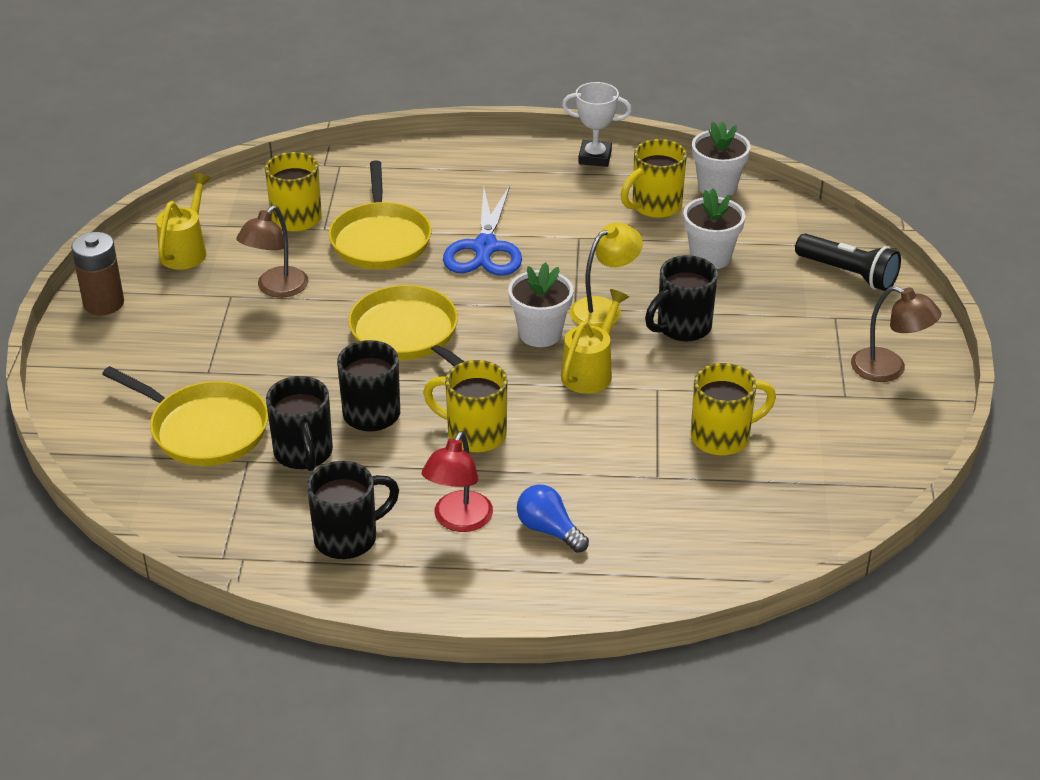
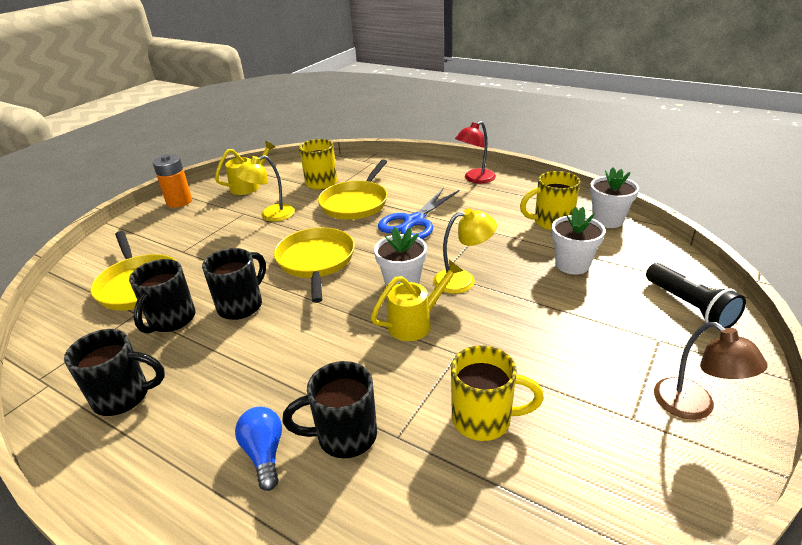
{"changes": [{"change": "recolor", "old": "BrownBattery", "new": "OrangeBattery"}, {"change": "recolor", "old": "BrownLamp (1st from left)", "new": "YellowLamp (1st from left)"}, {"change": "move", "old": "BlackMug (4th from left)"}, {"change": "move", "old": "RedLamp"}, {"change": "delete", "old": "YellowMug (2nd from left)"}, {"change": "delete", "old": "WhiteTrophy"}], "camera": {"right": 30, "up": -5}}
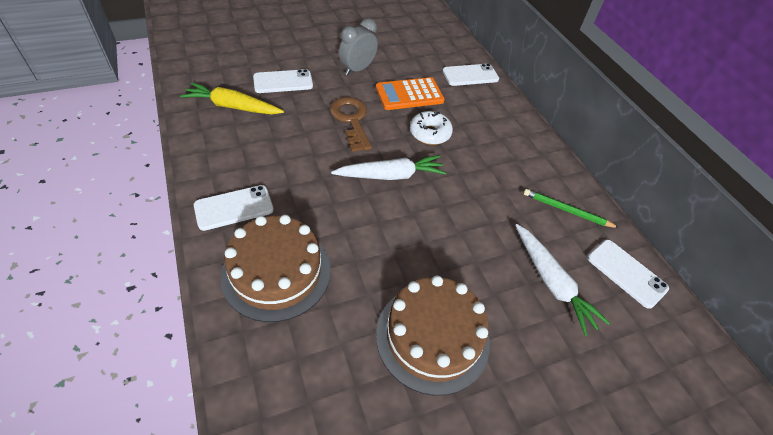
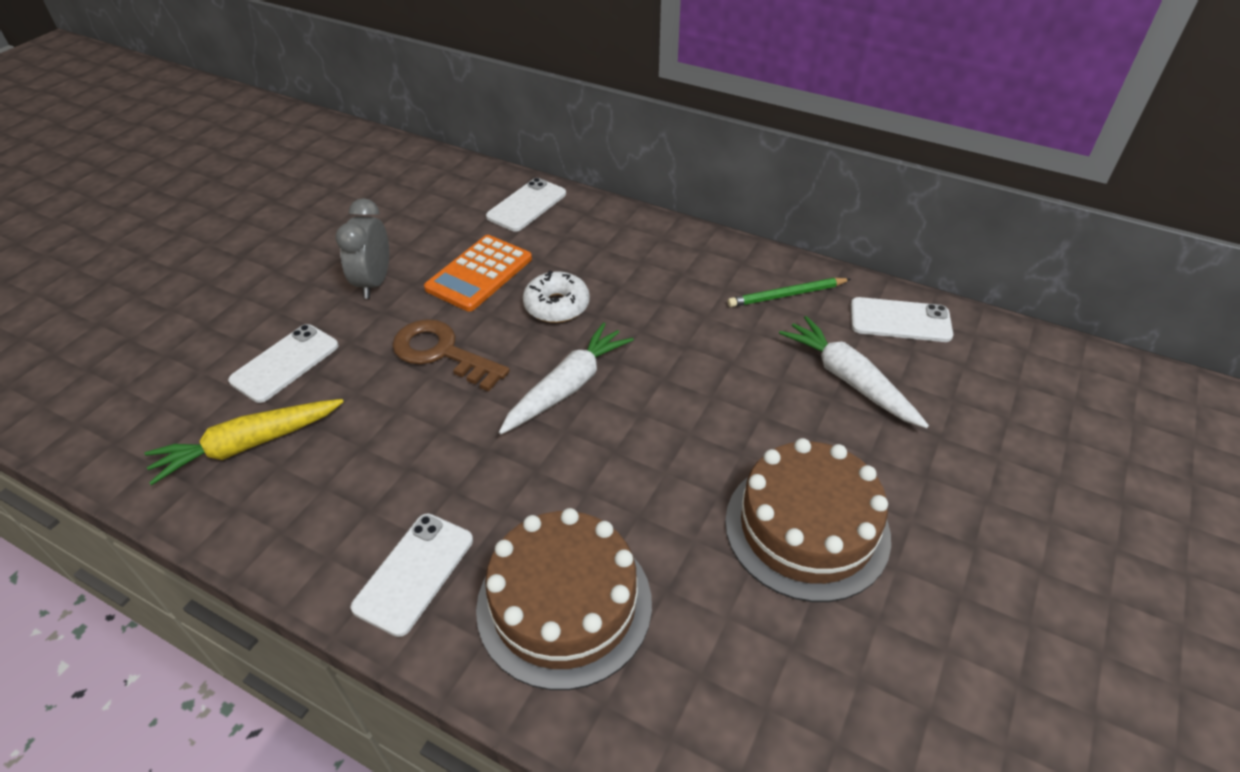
{"changes": [{"change": "rotate", "old": "WhiteCarrot (2nd from left)", "degrees": -150}], "camera": {"right": -35, "up": -5}}
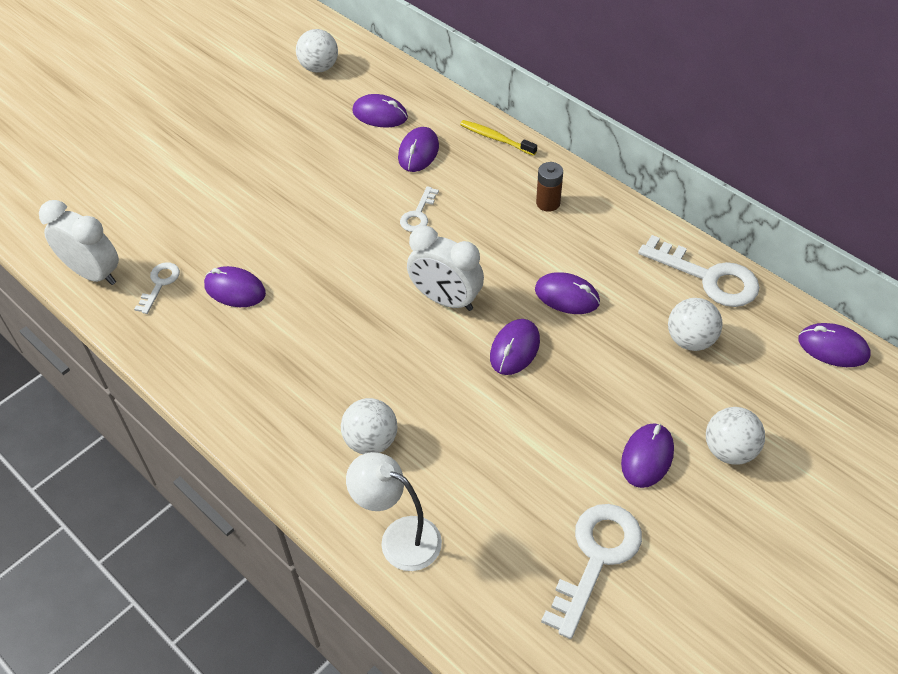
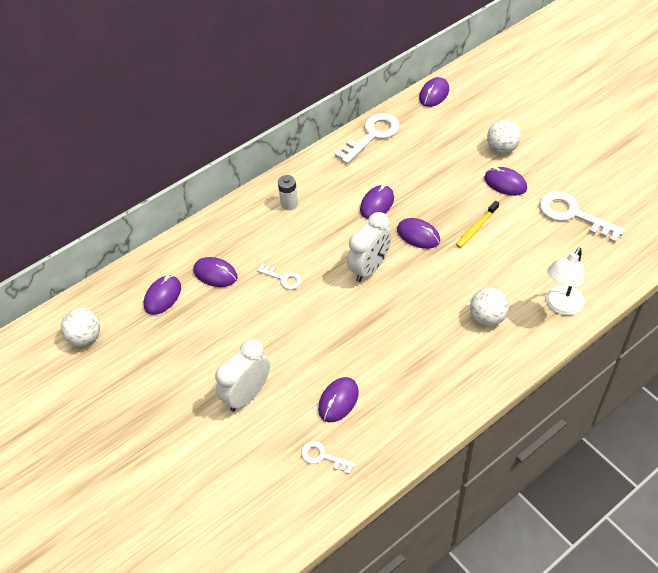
{"changes": [{"change": "move", "old": "WhiteClock (1st from left)"}, {"change": "recolor", "old": "BrownBattery", "new": "WhiteBattery"}, {"change": "move", "old": "YellowToothbrush"}, {"change": "delete", "old": "WhiteBall (3rd from left)"}], "camera": {"right": -80, "up": 0}}
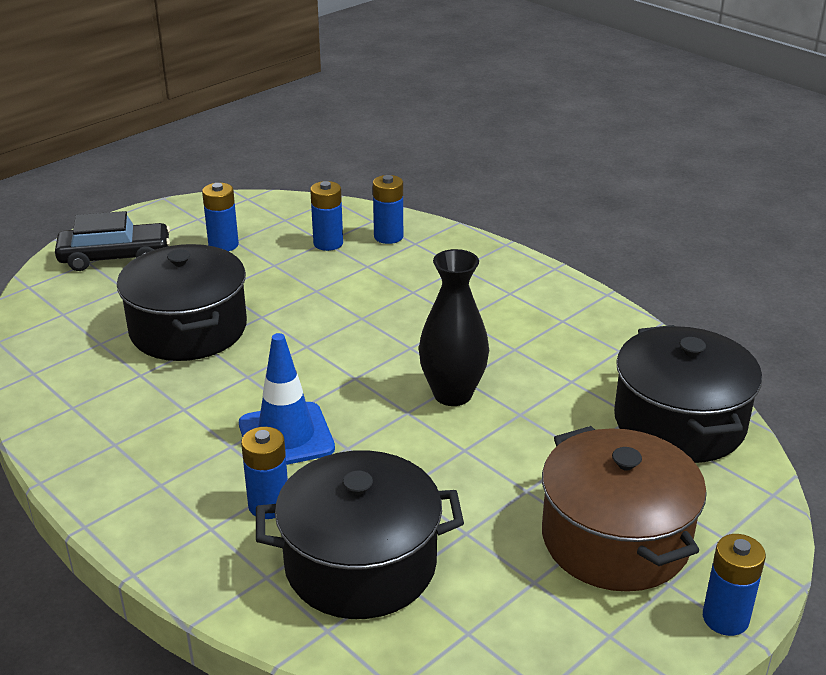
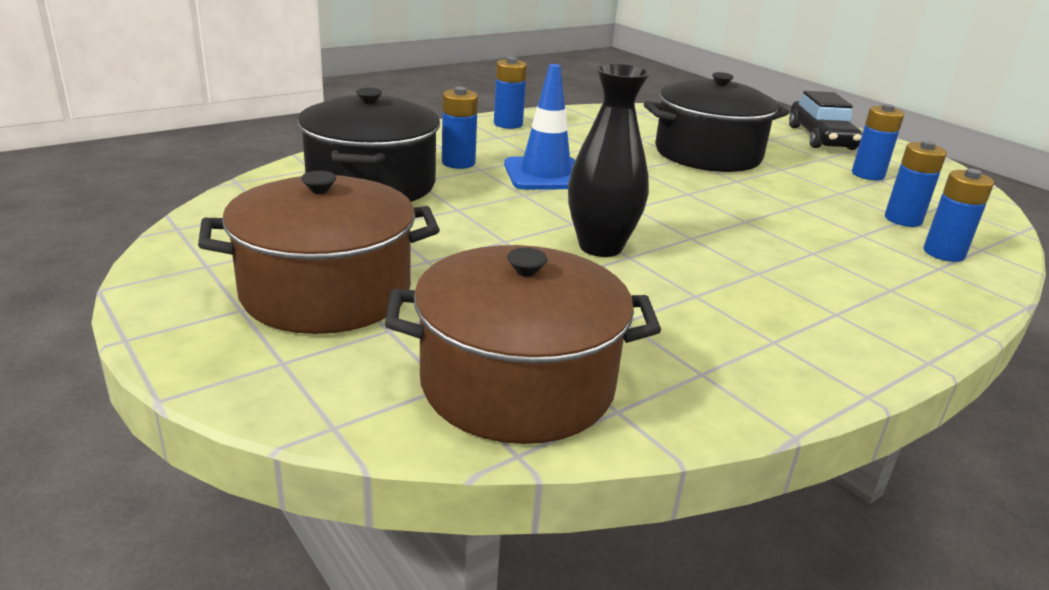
{"changes": [{"change": "recolor", "old": "BlackPot (3rd from left)", "new": "BrownPot (2nd from left)"}, {"change": "move", "old": "BlueBattery (5th from left in the first image)", "new": "BlueBattery (2nd from left)"}], "camera": {"right": 95, "up": -5}}
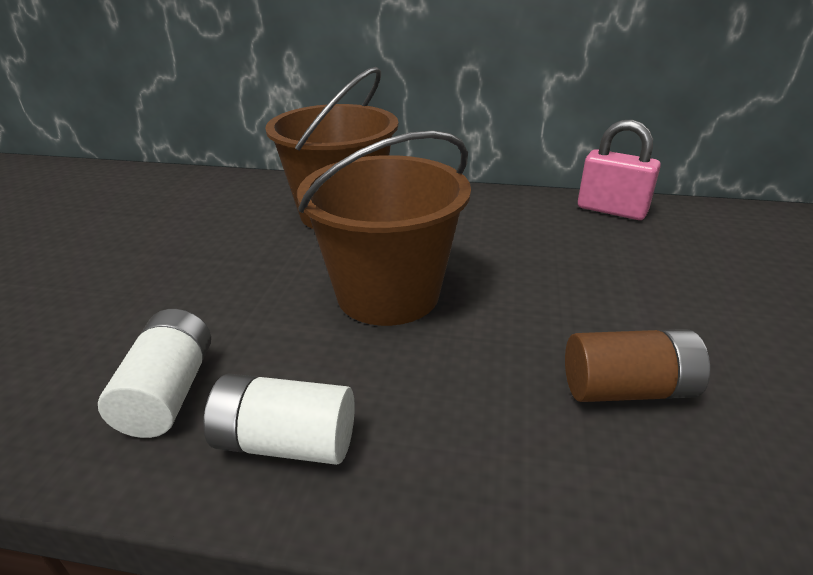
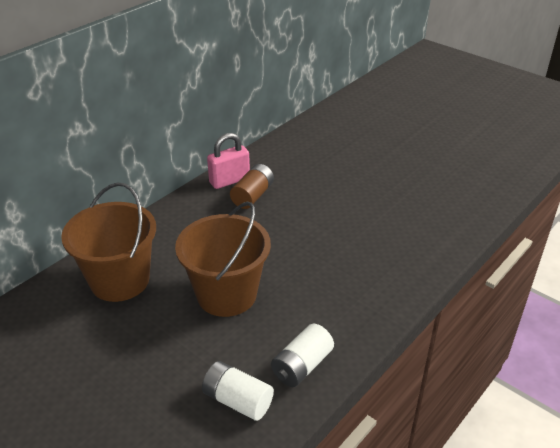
{"changes": [{"change": "move", "old": "BrownBattery"}], "camera": {"right": -60, "up": 5}}
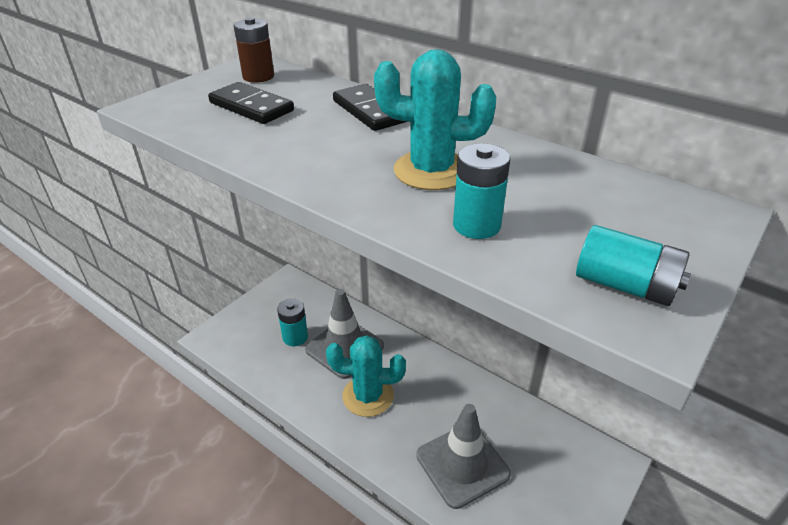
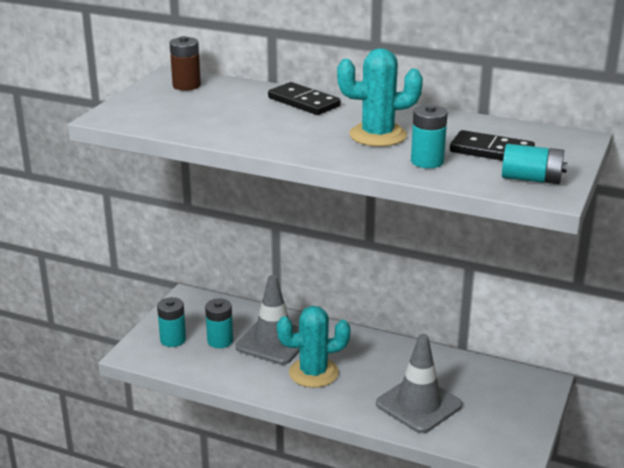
{"changes": [{"change": "insert", "new": "TurquoiseBattery (1st from left)"}, {"change": "move", "old": "BlackDomino (1st from left in the first image)", "new": "BlackDomino (2nd from left)"}], "camera": {"right": -15, "up": -10}}
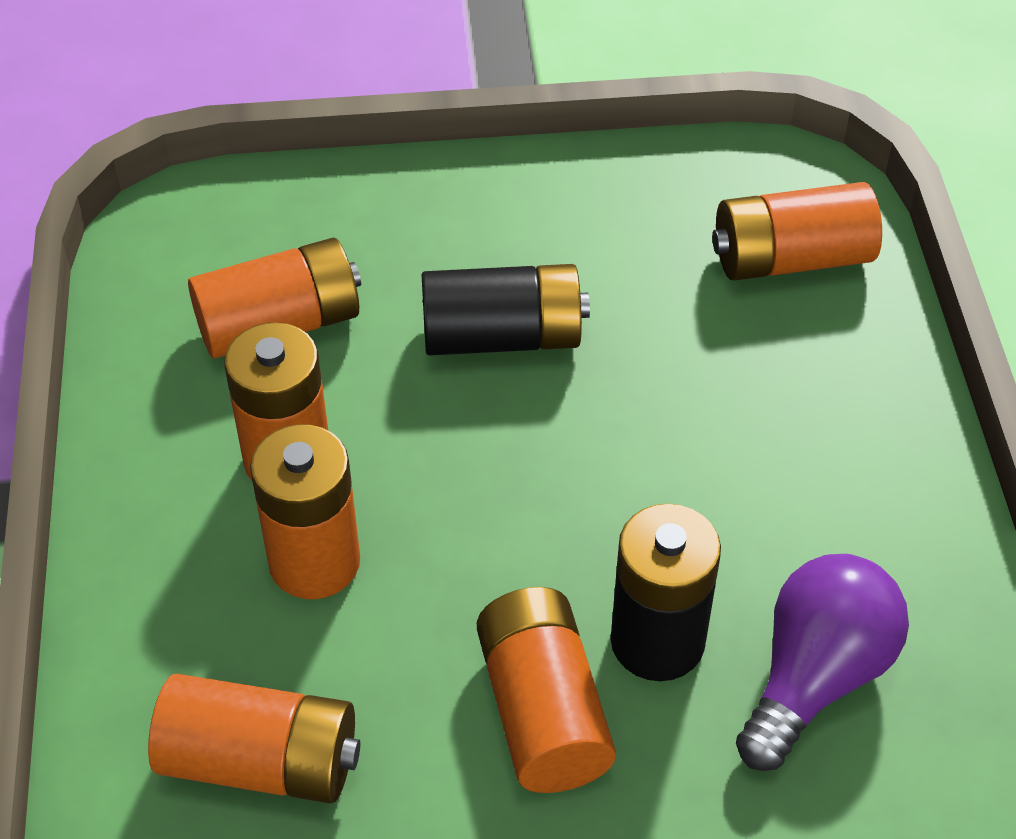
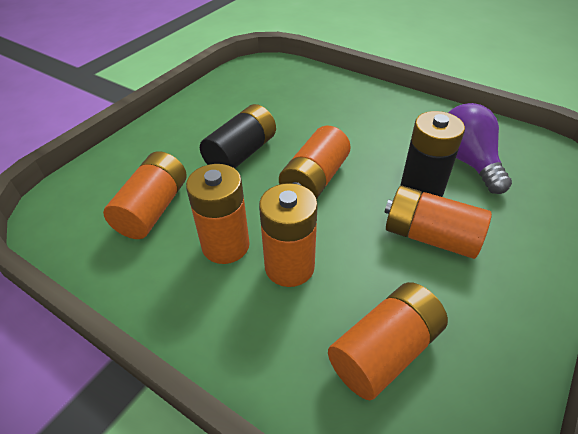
{"changes": [{"change": "move", "old": "OrangeBattery (6th from left in the first image)", "new": "OrangeBattery (4th from left)"}], "camera": {"right": -50, "up": -5}}
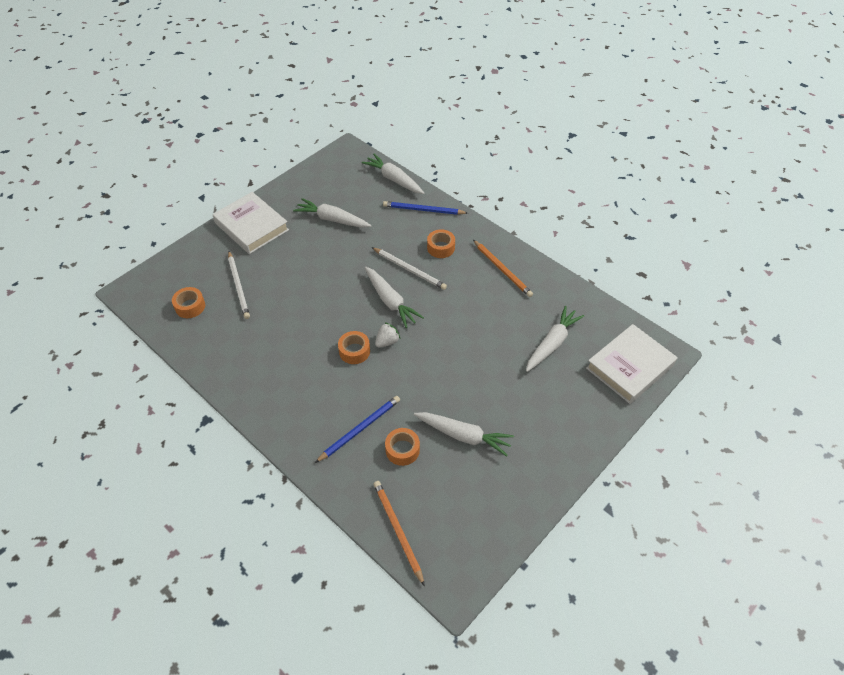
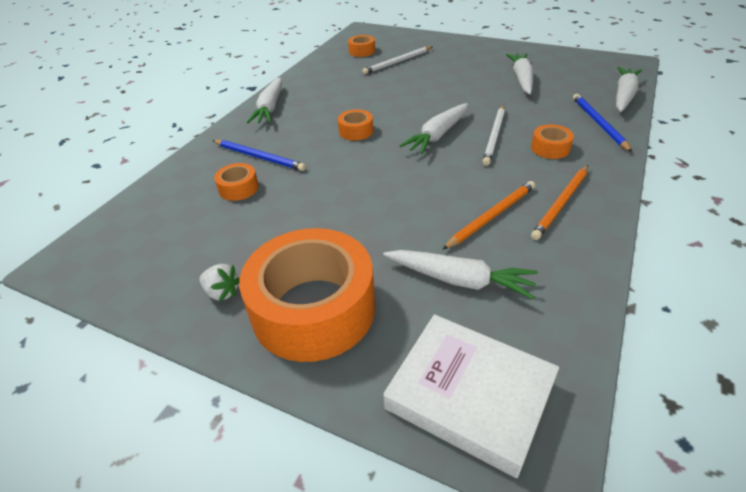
{"changes": [{"change": "move", "old": "WhiteStrawberry"}, {"change": "insert", "new": "OrangeTape (2nd from left)"}, {"change": "move", "old": "WhiteCarrot (4th from left in the first image)", "new": "WhiteCarrot (1st from left)"}, {"change": "move", "old": "OrangePencil (1st from left)"}, {"change": "delete", "old": "WhiteBook (1st from left)"}], "camera": {"right": 75, "up": -10}}
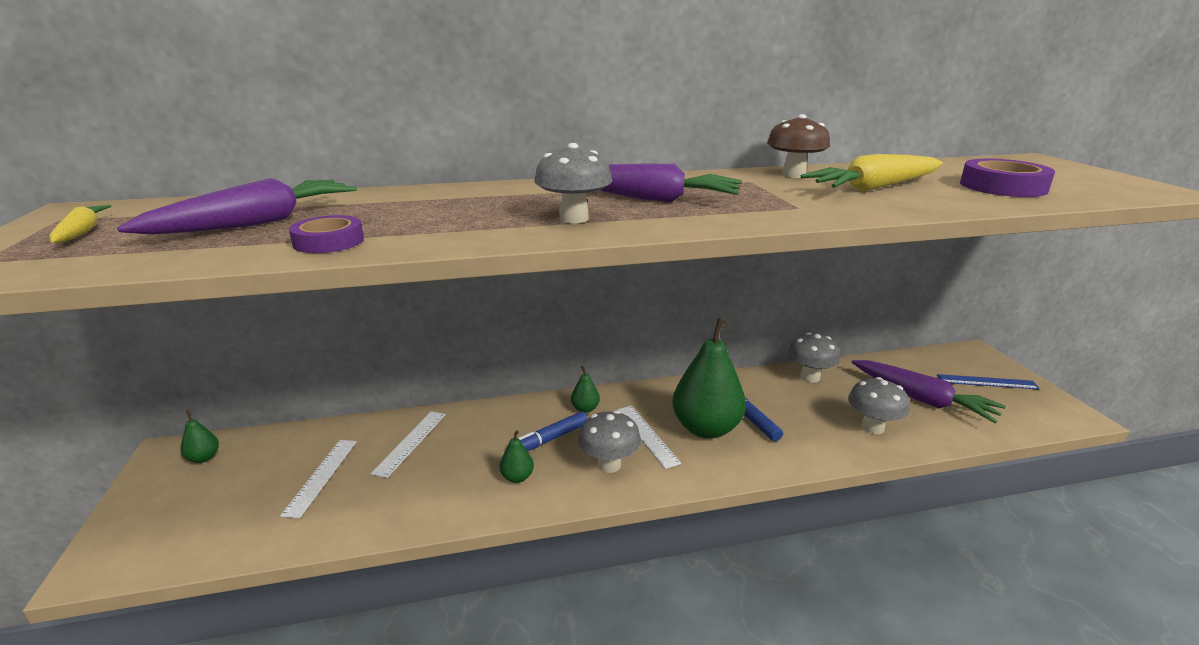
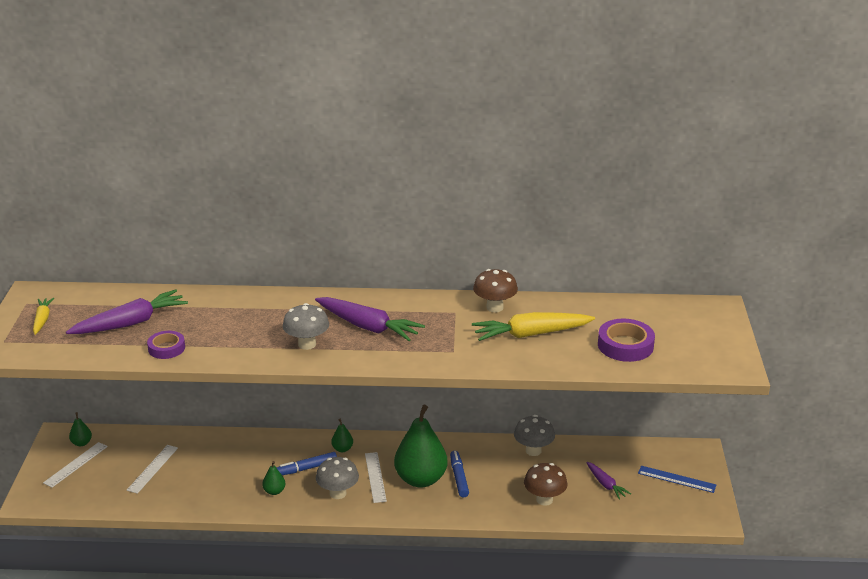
{"changes": [{"change": "move", "old": "WhiteRuler (2nd from left in the first image)", "new": "WhiteRuler (1st from left)"}, {"change": "recolor", "old": "GreyMushroom (4th from left)", "new": "BrownMushroom (2nd from left)"}, {"change": "resize", "old": "PurpleCarrot (3rd from left)", "factor": 0.54}], "camera": {"right": 15, "up": 5}}
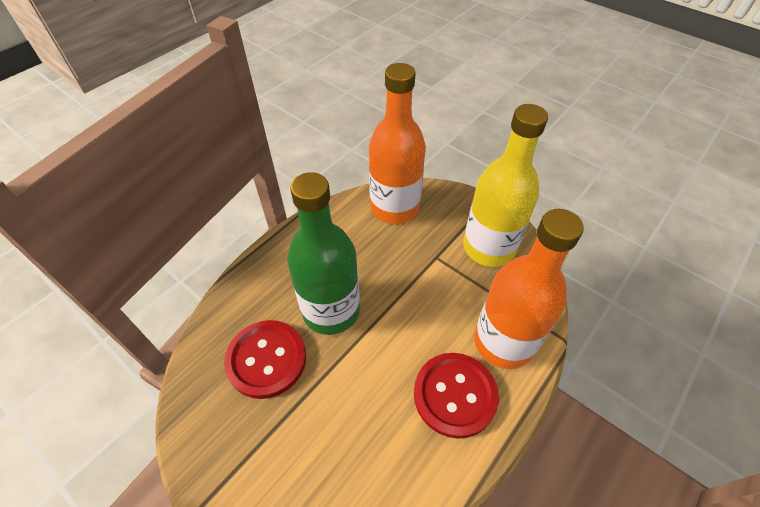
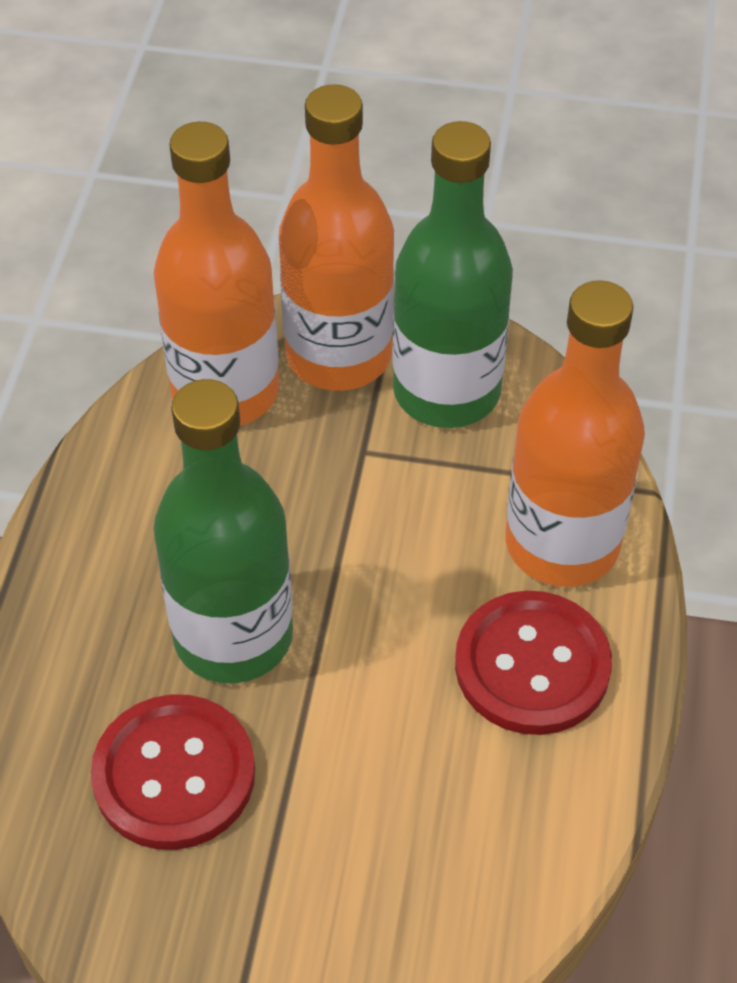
{"changes": [{"change": "insert", "new": "OrangeBottle (2nd from left)"}, {"change": "recolor", "old": "YellowBottle", "new": "GreenBottle (2nd from left)"}], "camera": {"right": -30, "up": 0}}
